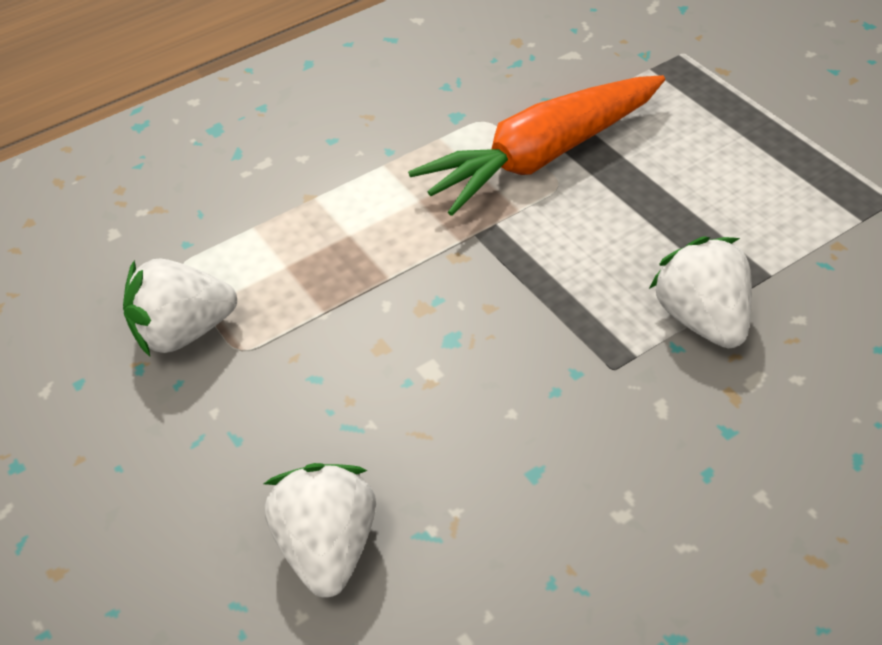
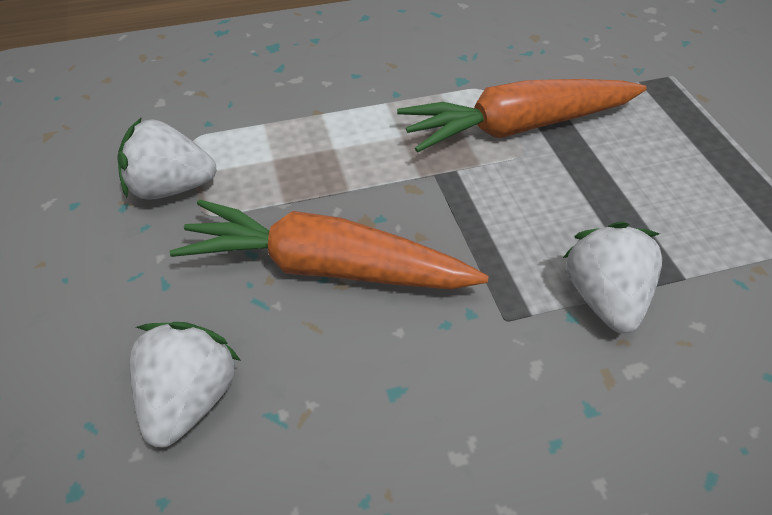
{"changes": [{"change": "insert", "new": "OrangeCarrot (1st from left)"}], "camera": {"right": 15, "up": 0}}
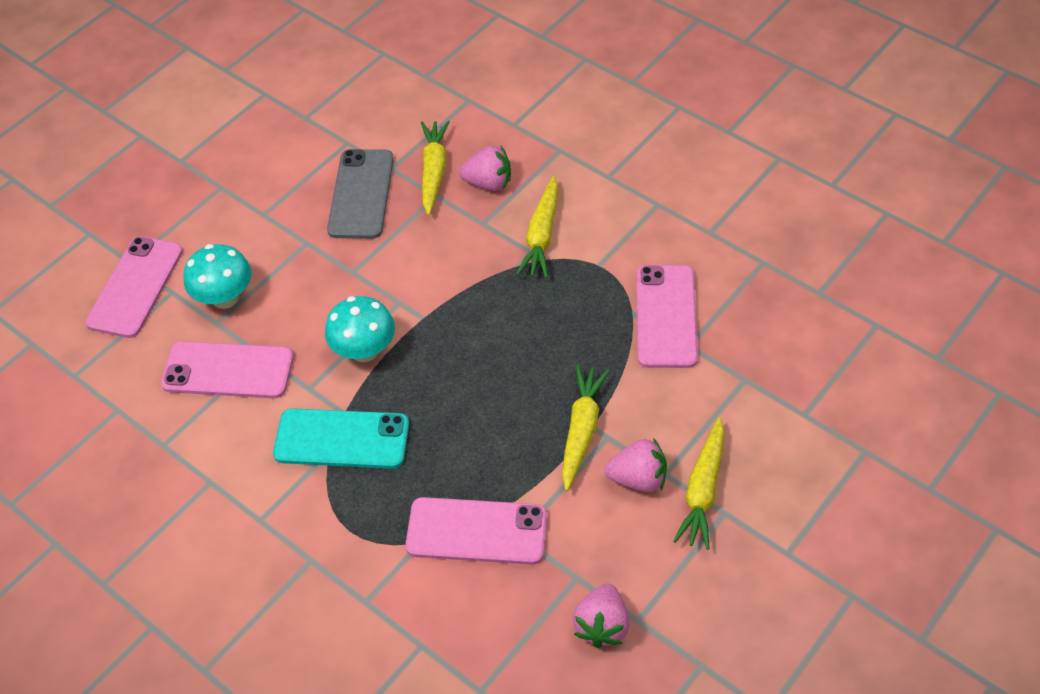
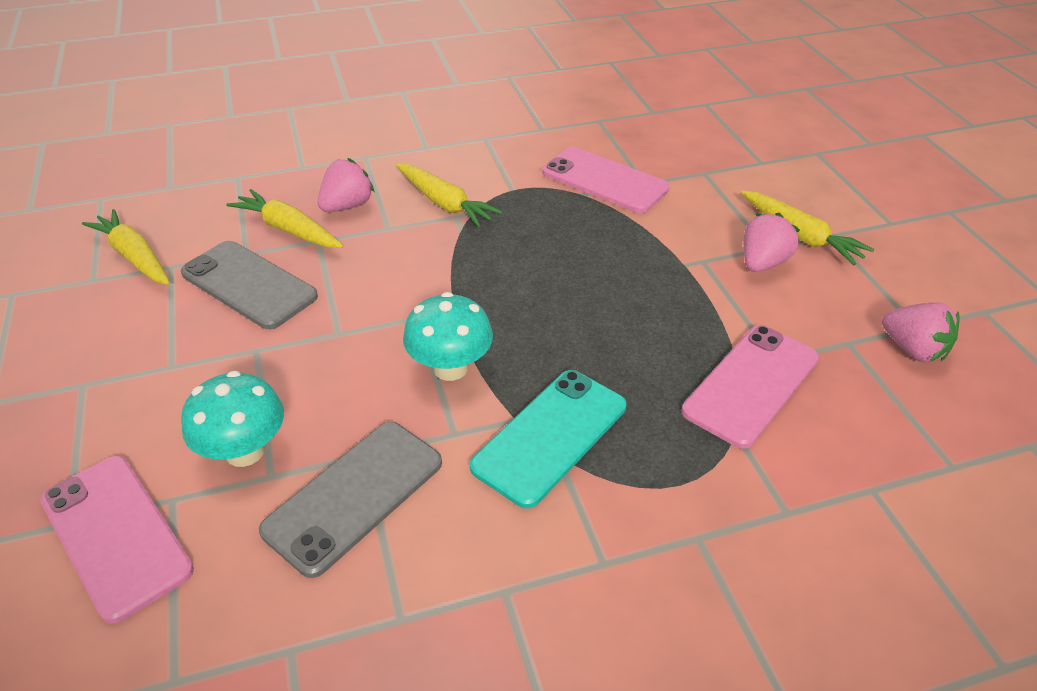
{"changes": [{"change": "move", "old": "YellowCarrot (3rd from left in the first image)", "new": "YellowCarrot (1st from left)"}, {"change": "recolor", "old": "PinkPhone (2nd from left)", "new": "GreyPhone (2nd from left)"}], "camera": {"right": -60, "up": -10}}
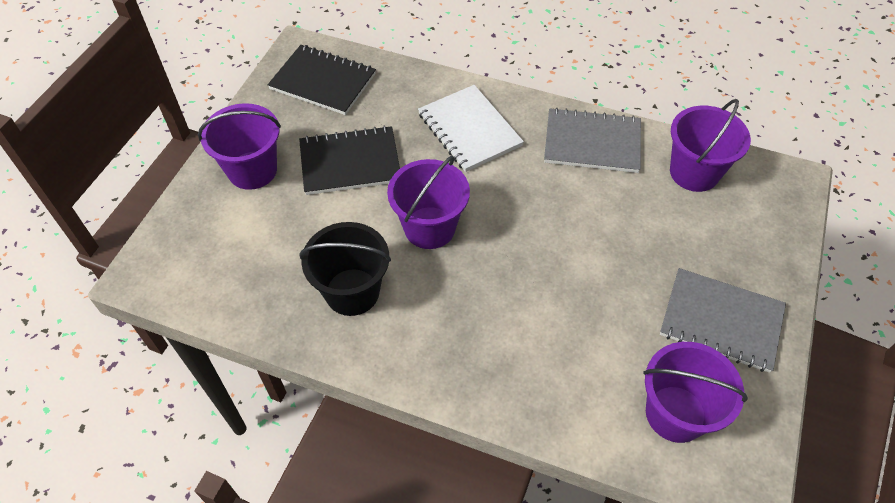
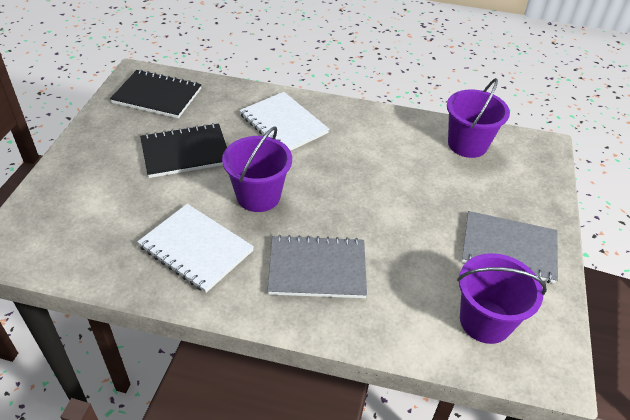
{"changes": [{"change": "replace", "old": "BlackBucket", "new": "WhiteNotebook (1st from left)"}, {"change": "move", "old": "GreyNotebook (1st from left)"}, {"change": "delete", "old": "PurpleBucket (1st from left)"}], "camera": {"right": -10, "up": -10}}
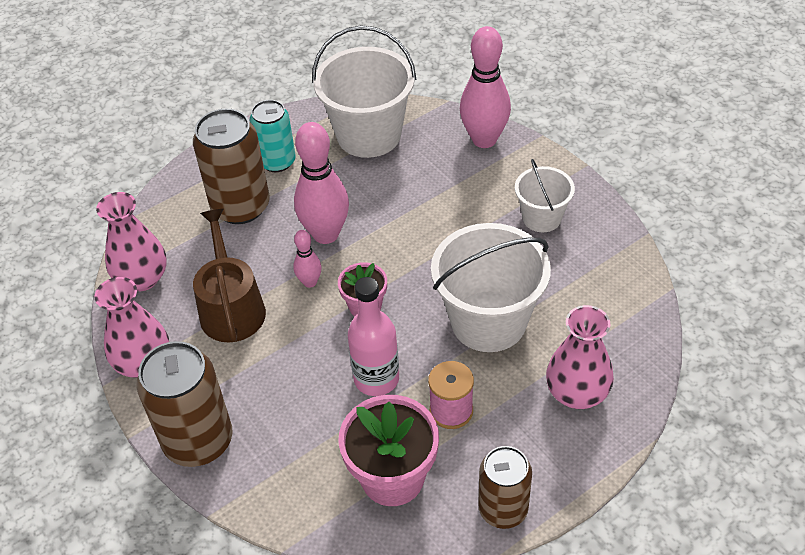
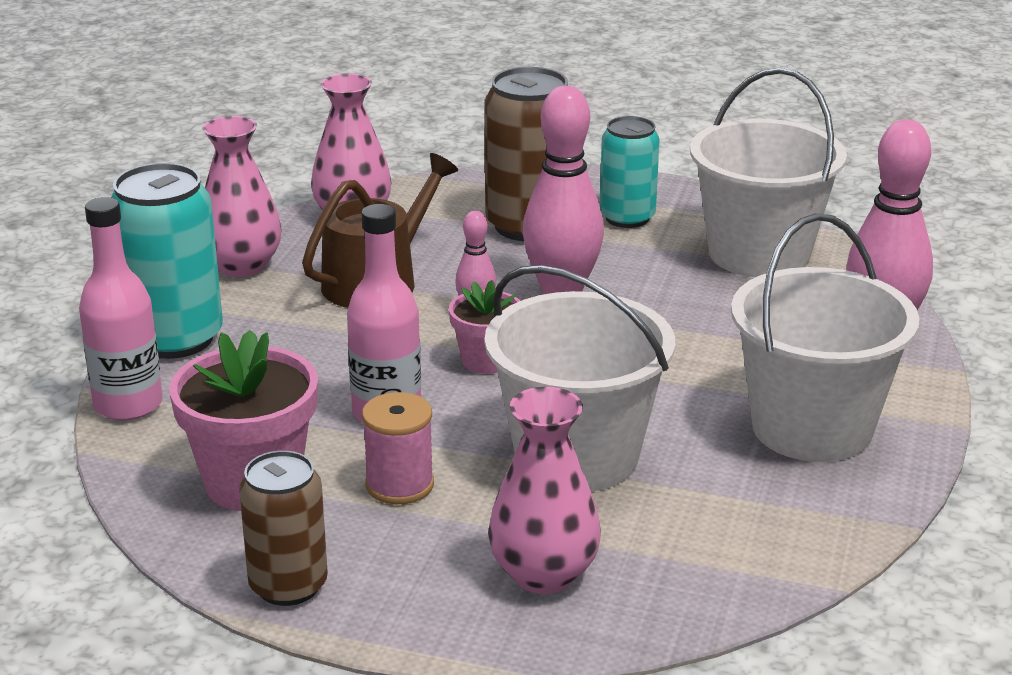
{"changes": [{"change": "insert", "new": "PinkBottle (1st from left)"}, {"change": "recolor", "old": "BrownCan (1st from left)", "new": "TurquoiseCan (1st from left)"}, {"change": "resize", "old": "WhiteBucket (3rd from left)", "factor": 1.8}], "camera": {"right": 50, "up": -20}}
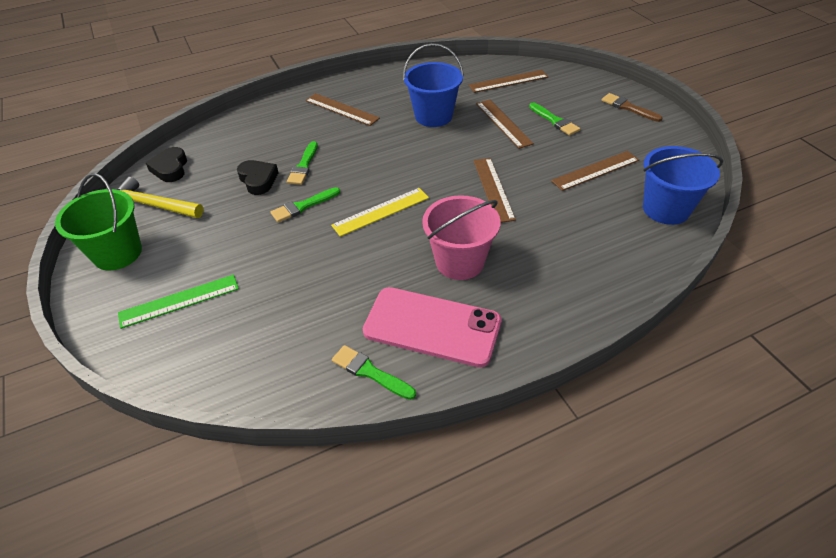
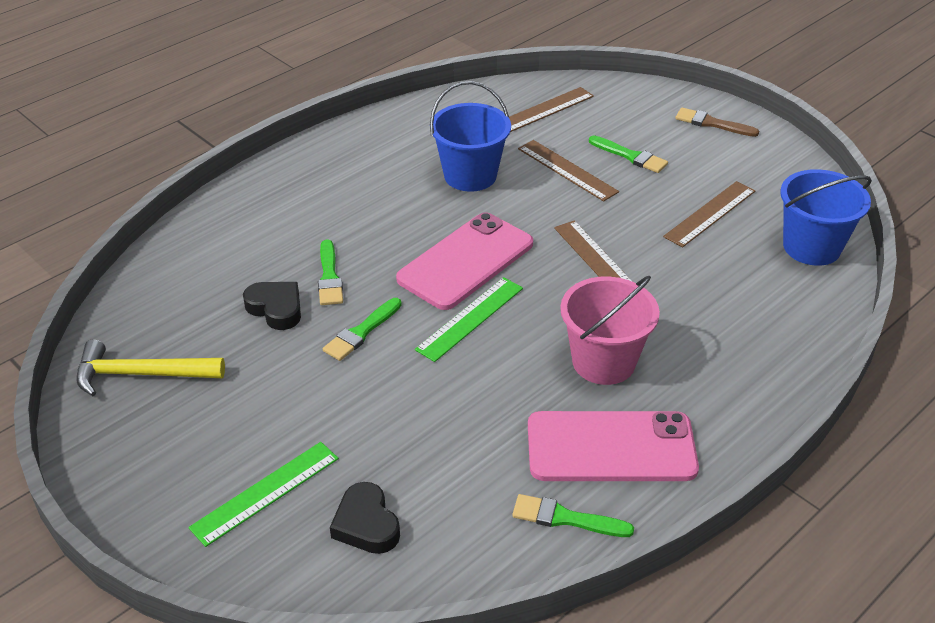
{"changes": [{"change": "move", "old": "BlackHeart (1st from left in the first image)", "new": "BlackHeart (2nd from left)"}, {"change": "insert", "new": "PinkPhone (1st from left)"}, {"change": "recolor", "old": "YellowRuler", "new": "GreenRuler (2nd from left)"}, {"change": "delete", "old": "GreenBucket"}, {"change": "delete", "old": "BrownRuler (1st from left)"}], "camera": {"right": -20, "up": -5}}
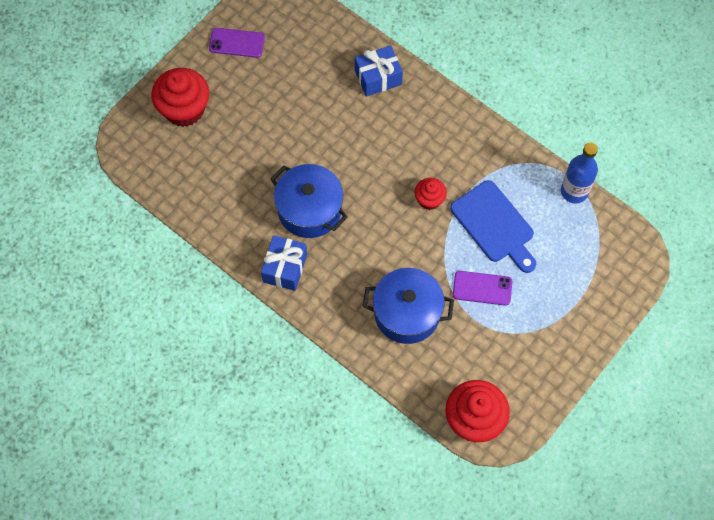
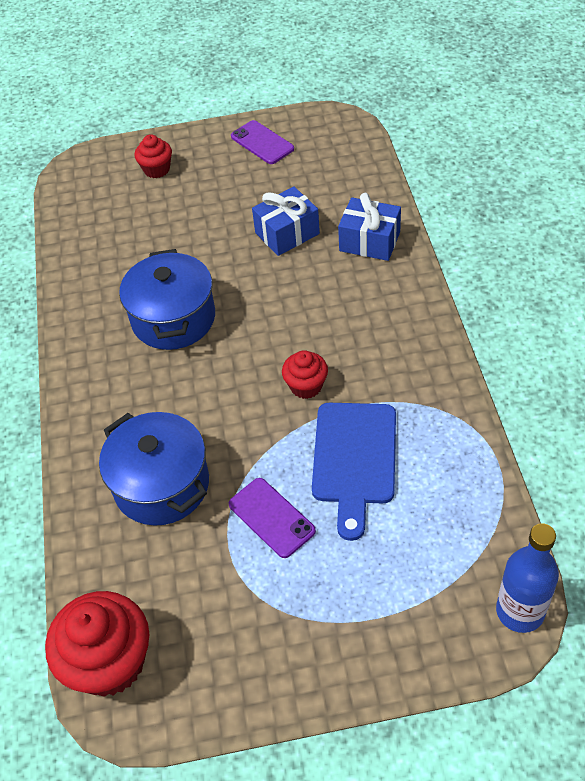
{"changes": [{"change": "resize", "old": "RedCupcake (1st from left in the first image)", "factor": 0.55}, {"change": "move", "old": "BlueGift (1st from left)"}, {"change": "move", "old": "BlueBottle"}], "camera": {"right": 45, "up": -15}}
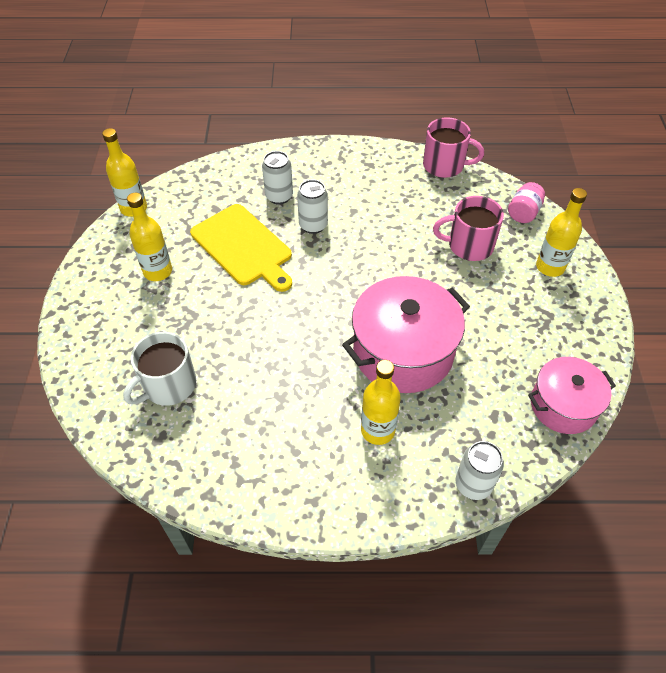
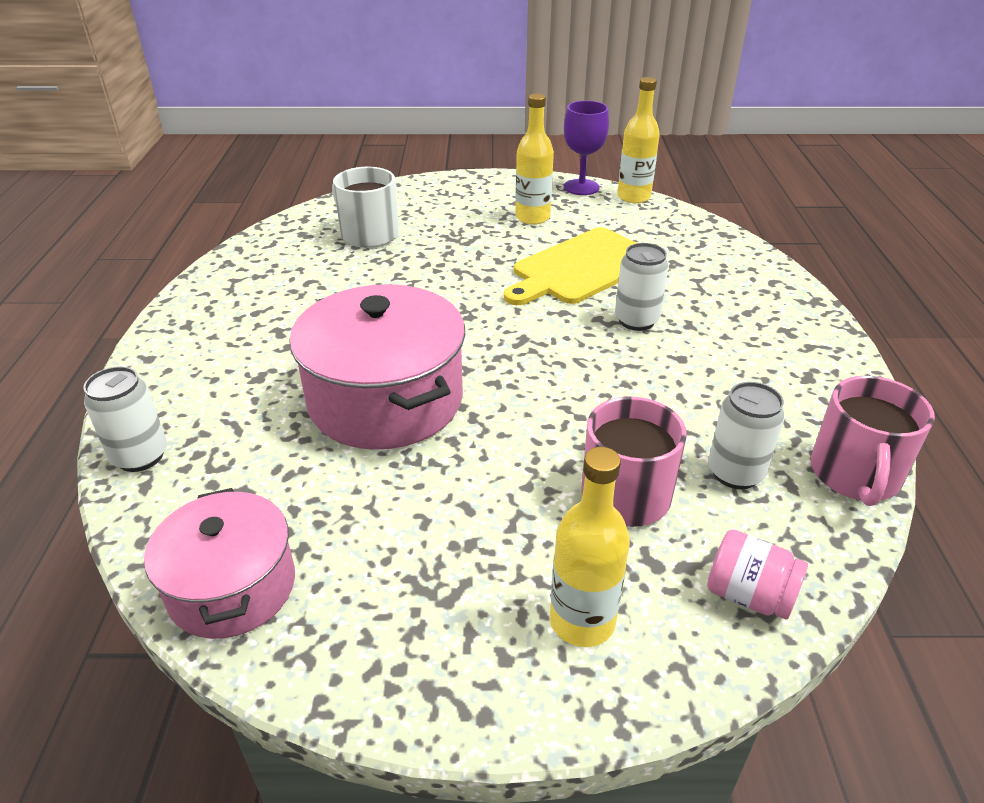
{"changes": [{"change": "insert", "new": "PurpleGoblet"}, {"change": "move", "old": "WhiteCan (1st from left in the first image)", "new": "WhiteCan (3rd from left)"}, {"change": "delete", "old": "YellowBottle (3rd from left)"}], "camera": {"right": 90, "up": -15}}
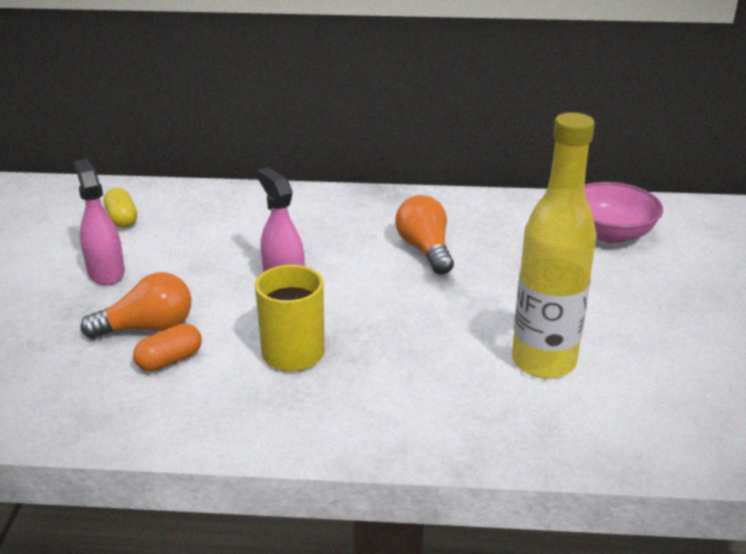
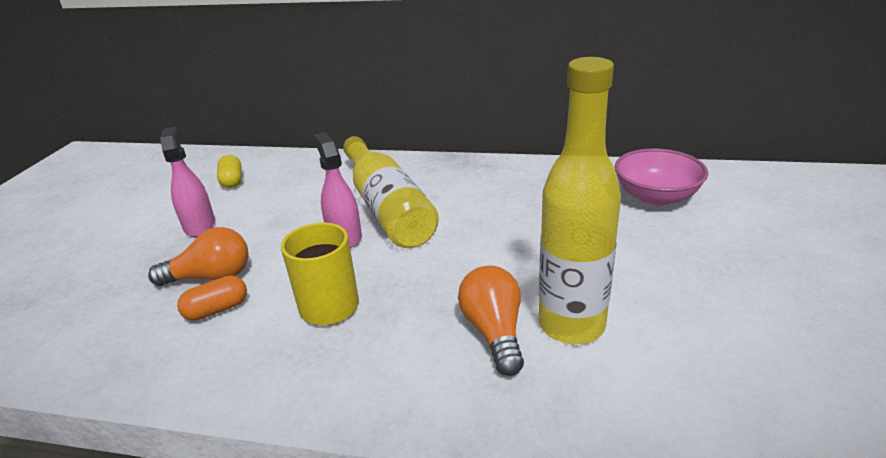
{"changes": [{"change": "insert", "new": "YellowBottle (1st from left)"}, {"change": "move", "old": "OrangeLightBulb (2nd from left)"}], "camera": {"right": 10, "up": 0}}
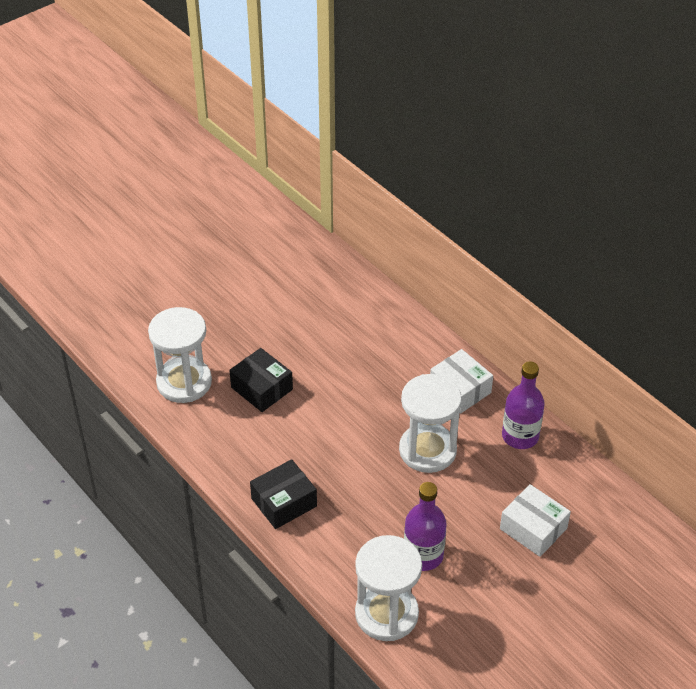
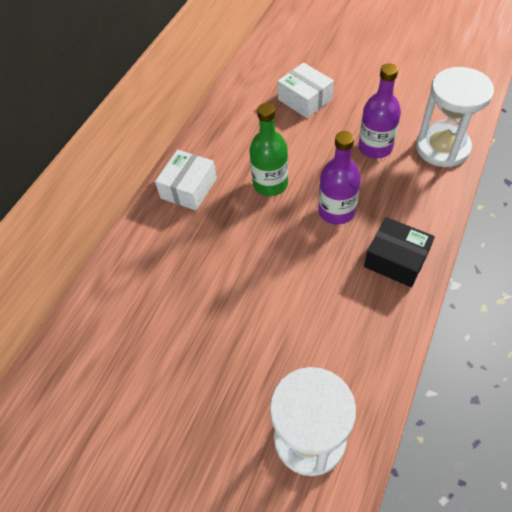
{"changes": [{"change": "replace", "old": "WhiteHourglass (3rd from left)", "new": "GreenBottle"}, {"change": "rotate", "old": "WhiteBox (2nd from left)", "degrees": -60}, {"change": "move", "old": "PurpleBottle (2nd from left in the first image)", "new": "PurpleBottle (1st from left)"}, {"change": "delete", "old": "BlackBox (1st from left)"}], "camera": {"right": -110, "up": 10}}
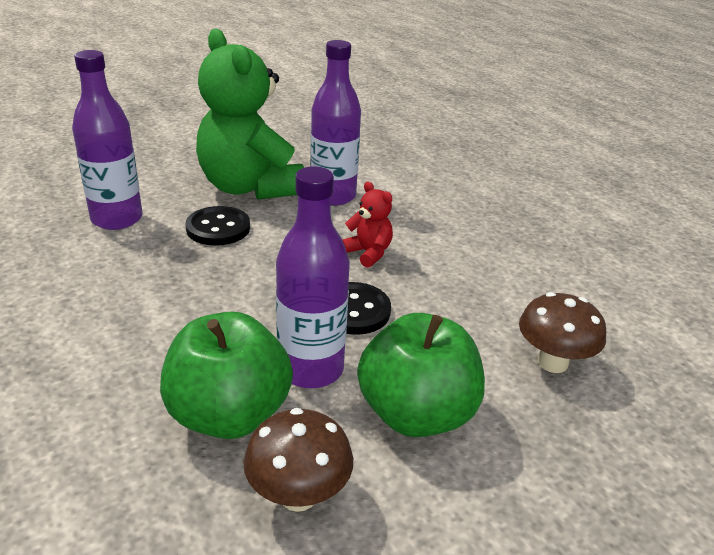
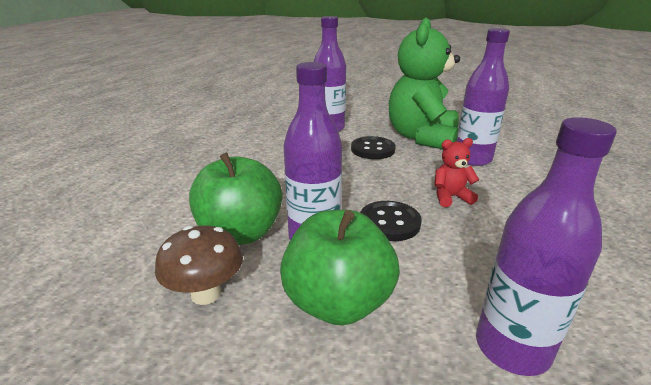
{"changes": [{"change": "rotate", "old": "RedTeddyBear", "degrees": -105}, {"change": "replace", "old": "BrownMushroom (2nd from left)", "new": "PurpleBottle (4th from left)"}], "camera": {"right": 50, "up": -5}}
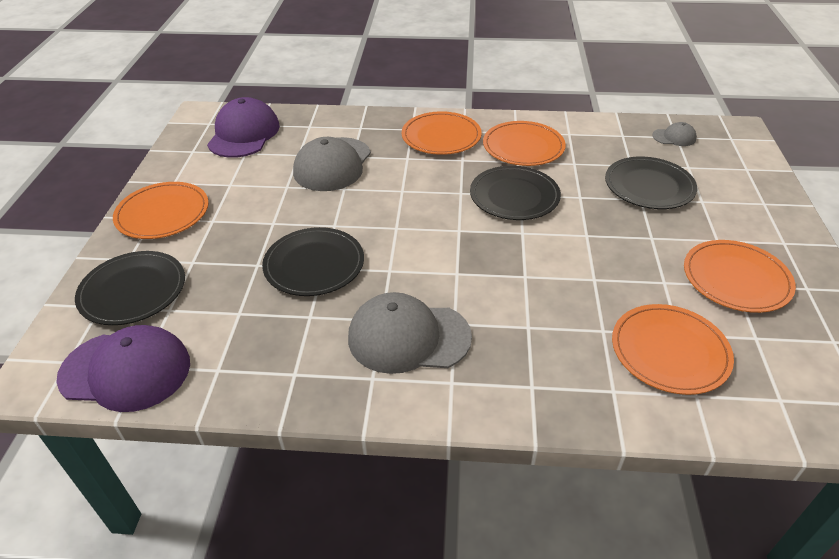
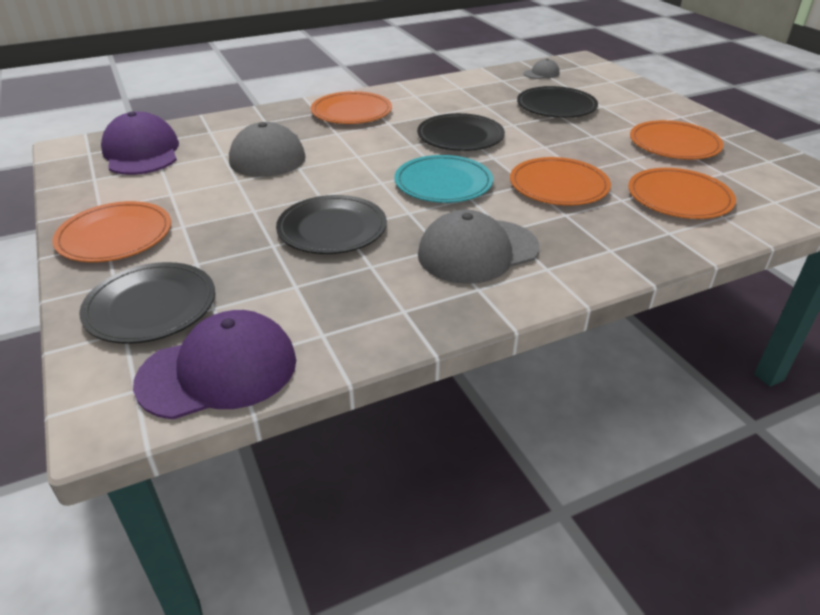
{"changes": [{"change": "insert", "new": "TurquoisePlate"}, {"change": "move", "old": "OrangePlate (3rd from left)"}], "camera": {"right": -30, "up": -5}}
